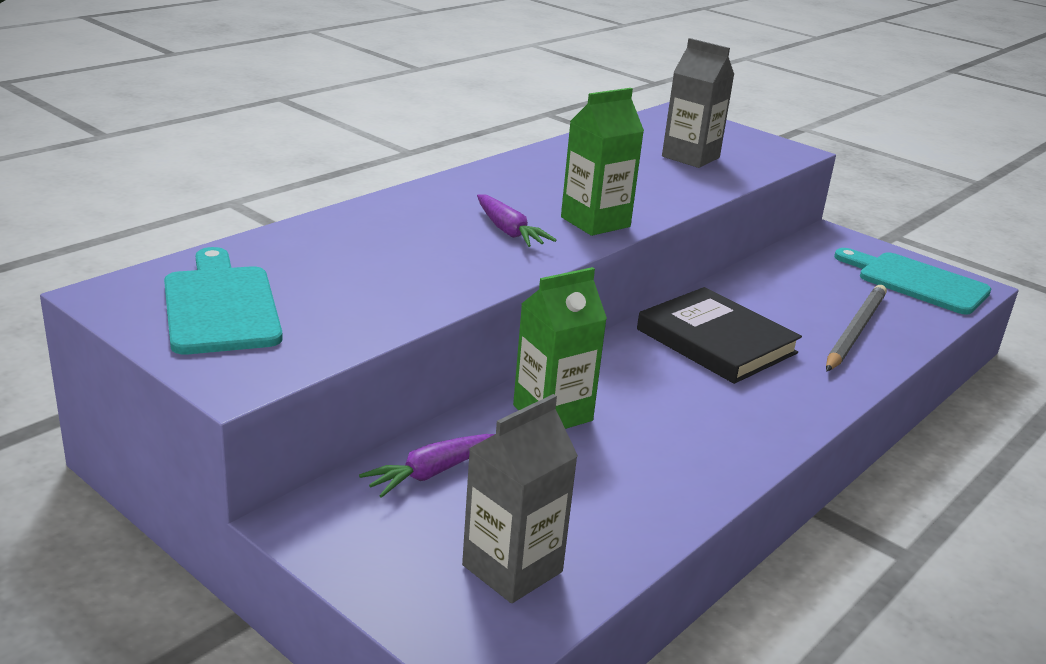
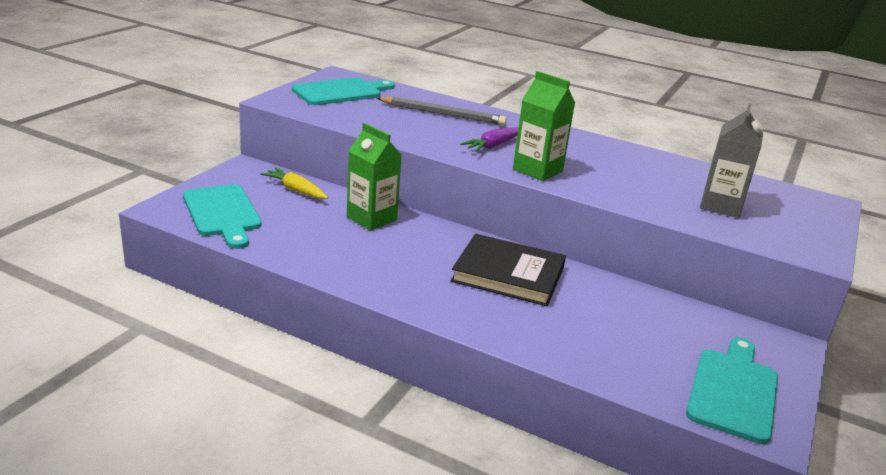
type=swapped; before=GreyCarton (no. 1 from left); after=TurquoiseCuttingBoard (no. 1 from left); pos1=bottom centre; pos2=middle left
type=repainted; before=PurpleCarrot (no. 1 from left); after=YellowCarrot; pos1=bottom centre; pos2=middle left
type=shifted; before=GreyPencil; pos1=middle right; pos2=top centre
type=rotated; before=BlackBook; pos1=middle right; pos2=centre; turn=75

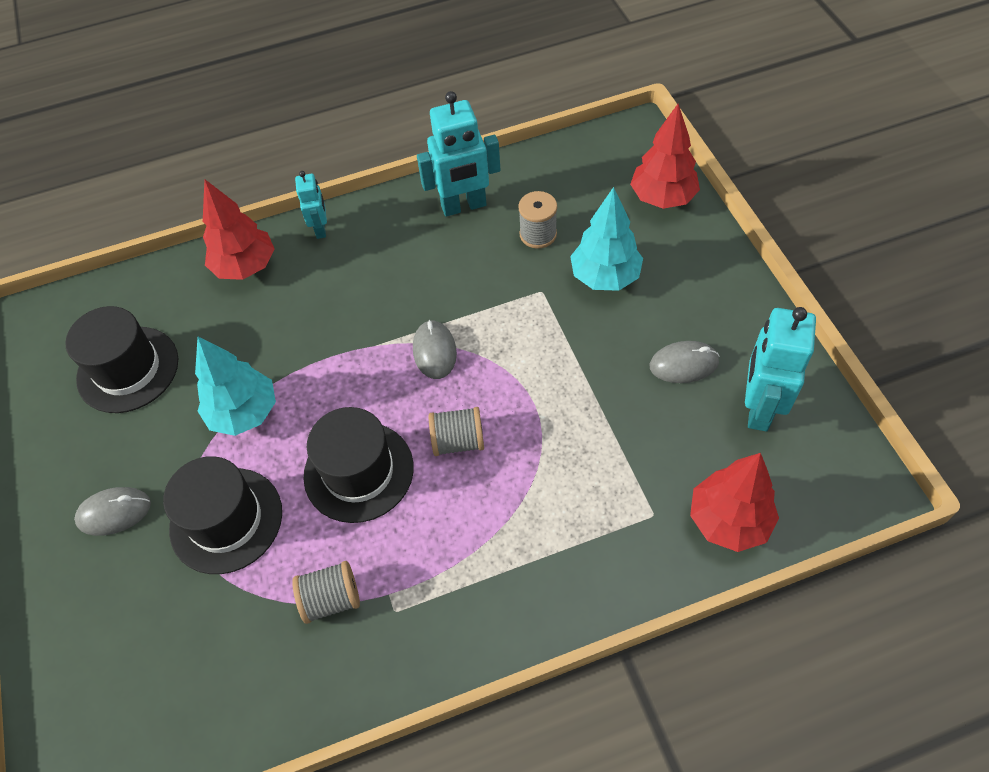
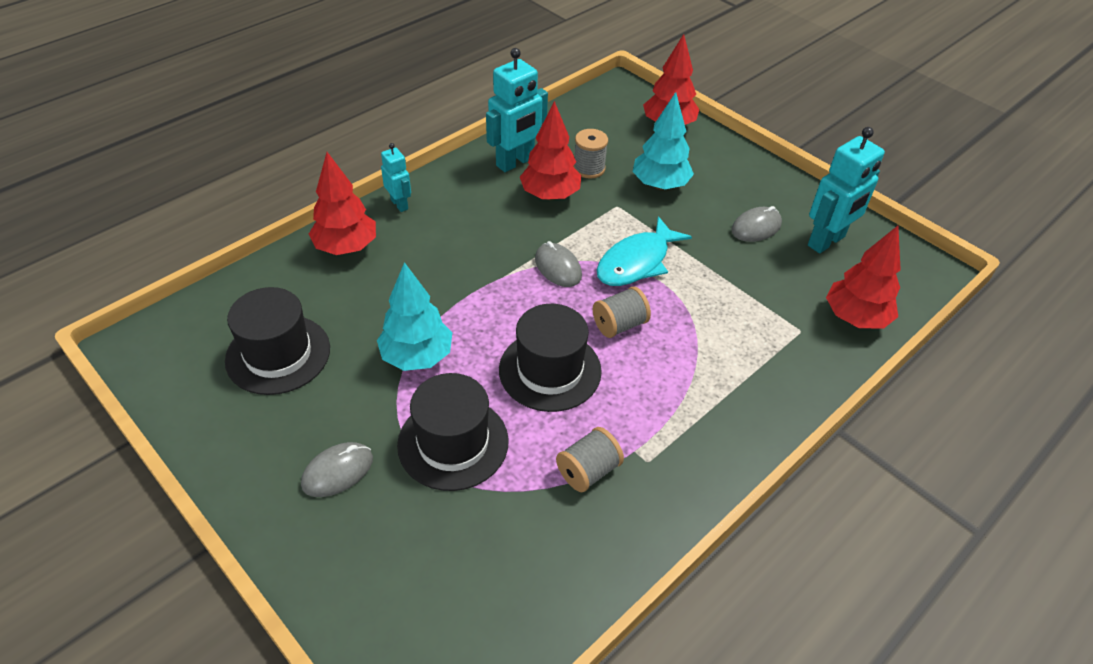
type=new; after=RedTree (no. 2 from left); pos2=top centre
type=new; after=TurquoiseFish; pos2=centre
type=rotated; before=TurquoiseRobot (no. 3 from left); pos1=middle right; pos2=top right; turn=-120

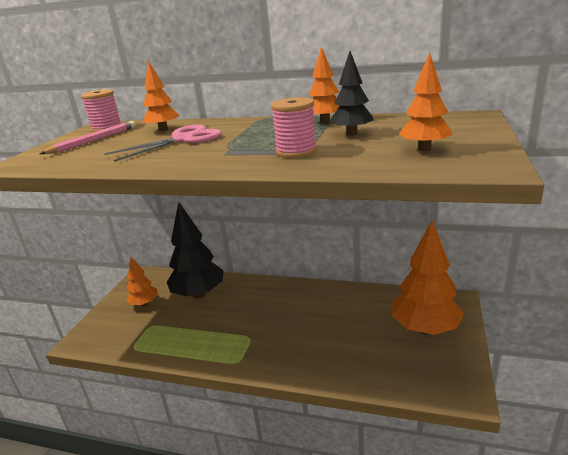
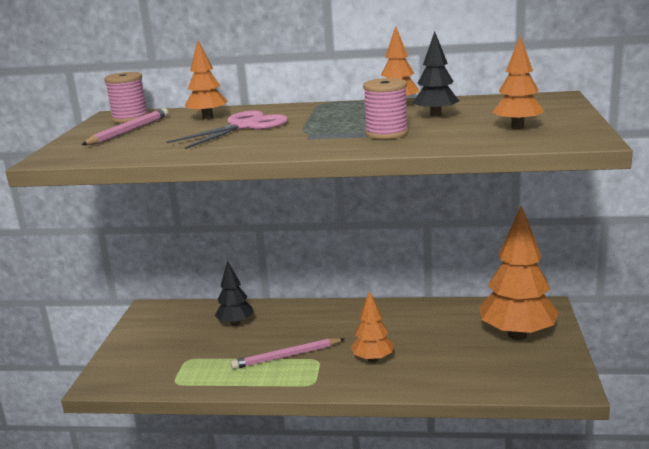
type=scaled; before=BlackTree (no. 1 from left); pos1=centre; pos2=centre; scale=0.54
type=new; after=PinkPencil (no. 2 from left); pos2=bottom centre
type=shifted; before=OrangeTree (no. 1 from left in the first image); after=OrangeTree (no. 2 from left); pos1=middle left; pos2=bottom centre

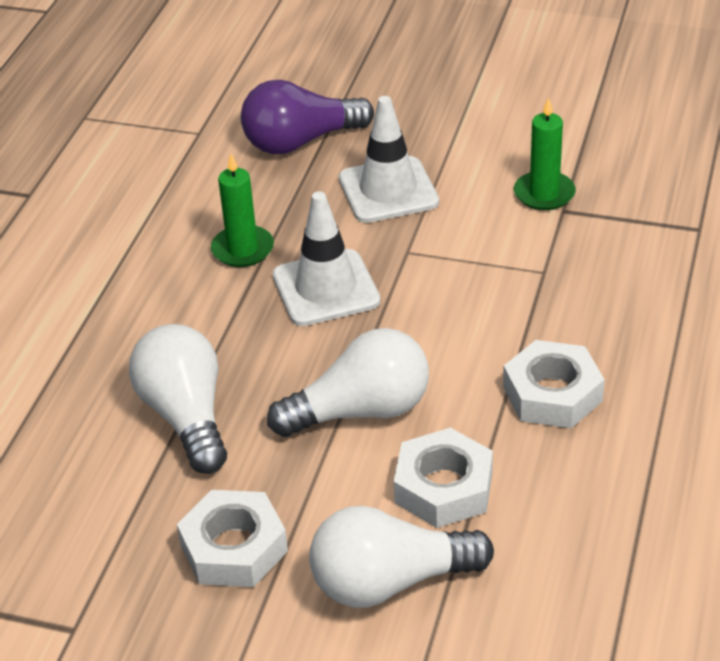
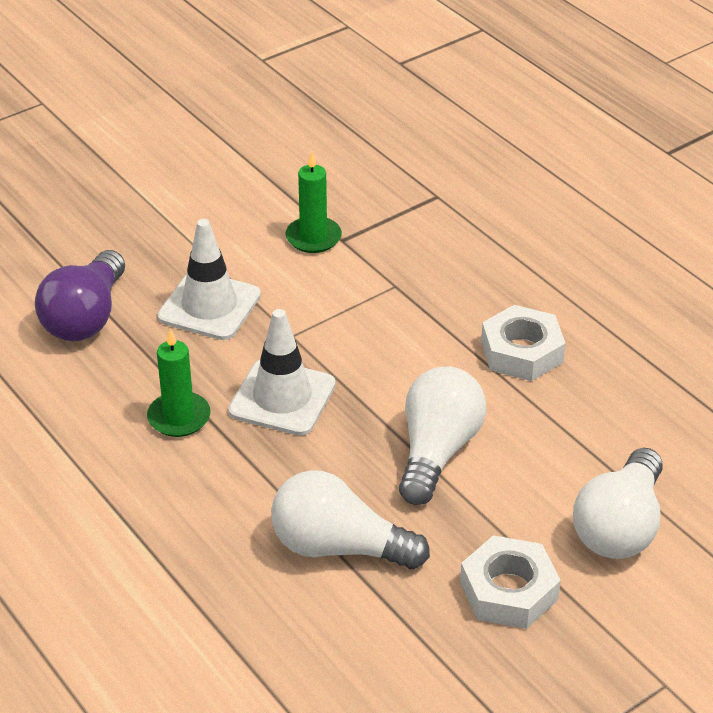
type=gone; before=WhiteNut (no. 2 from left); pos1=bottom centre

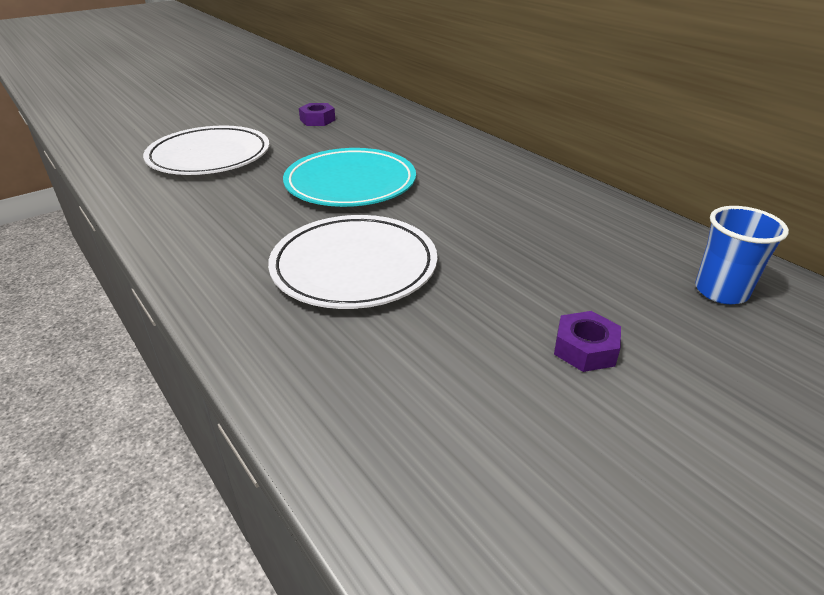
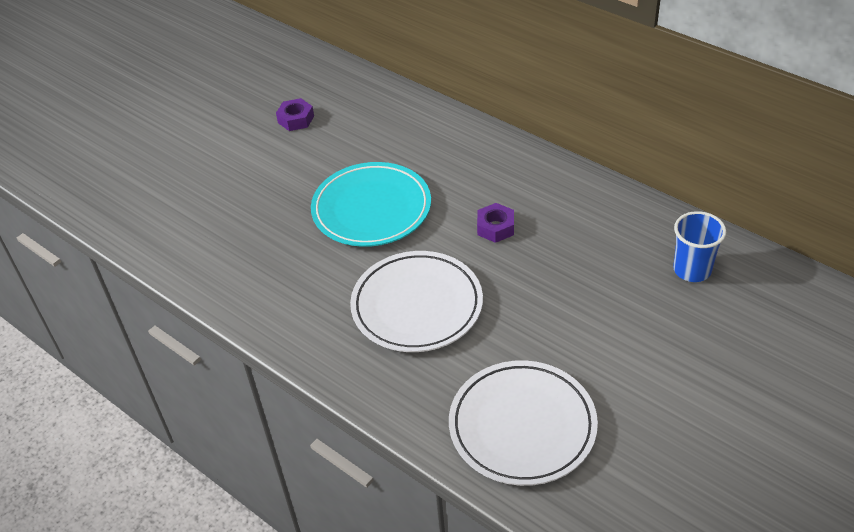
type=shifted; before=WhitePlate (no. 1 from left in the first image); after=WhitePlate (no. 2 from left); pos1=top left; pos2=bottom centre
type=shifted; before=PurpleNut (no. 2 from left); pos1=middle right; pos2=centre

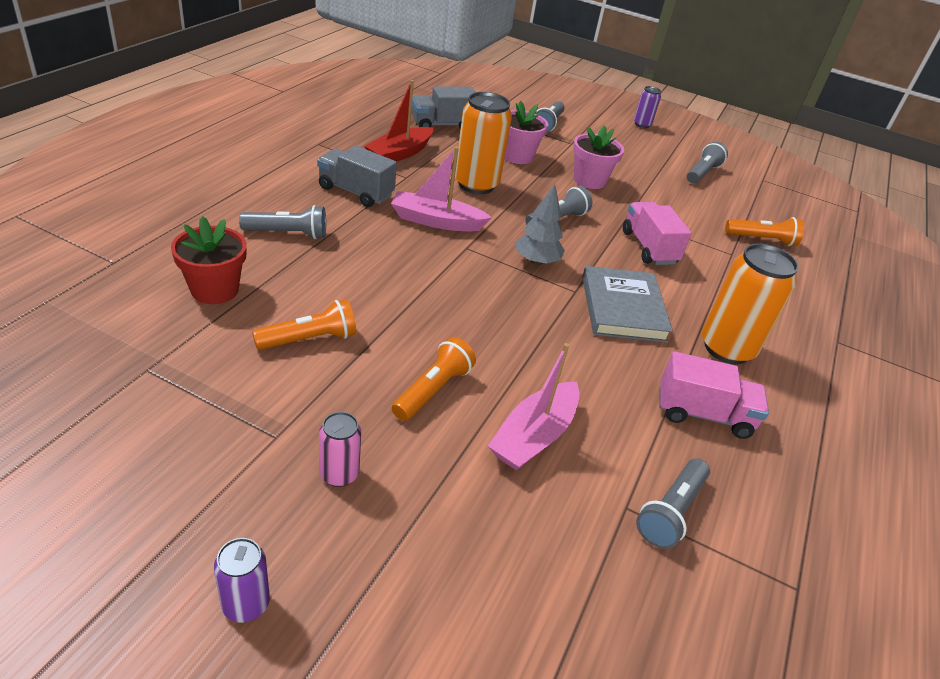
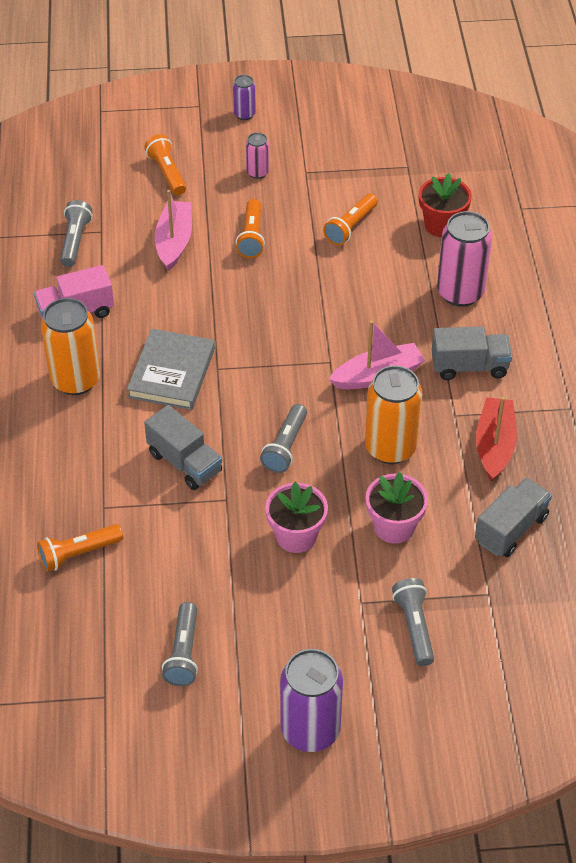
type=rotated; before=GreyBook; pos1=middle right; pos2=middle left; turn=45
type=new; after=OrangeFlashlight (no. 2 from left); pos2=top left
type=repainted; before=PinkTruck (no. 1 from left); after=GreyTruck (no. 1 from left); pos1=middle right; pos2=middle left
type=scaled; before=PurpleCan (no. 2 from left); pos1=top right; pos2=bottom centre; scale=1.96
type=swapped; before=GreyFlashlight (no. 1 from left); after=PinkCan (no. 2 from left); pos1=top left; pos2=top right
type=gone; before=GreyTree; pos1=top centre

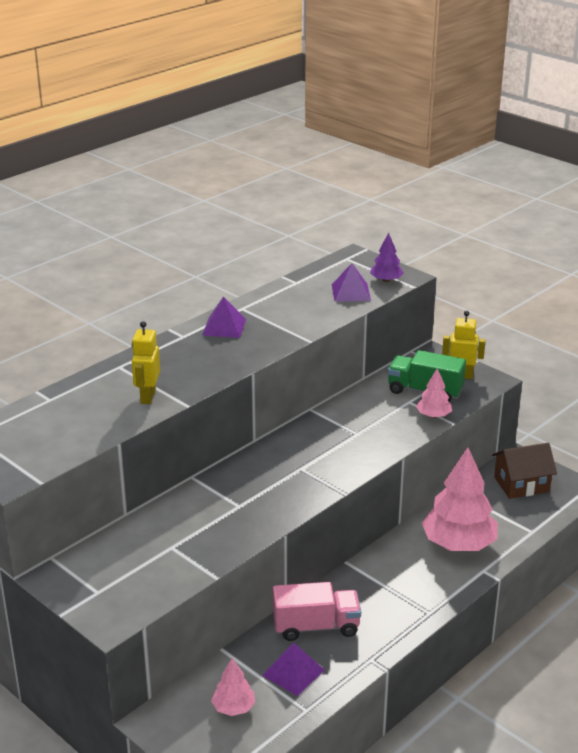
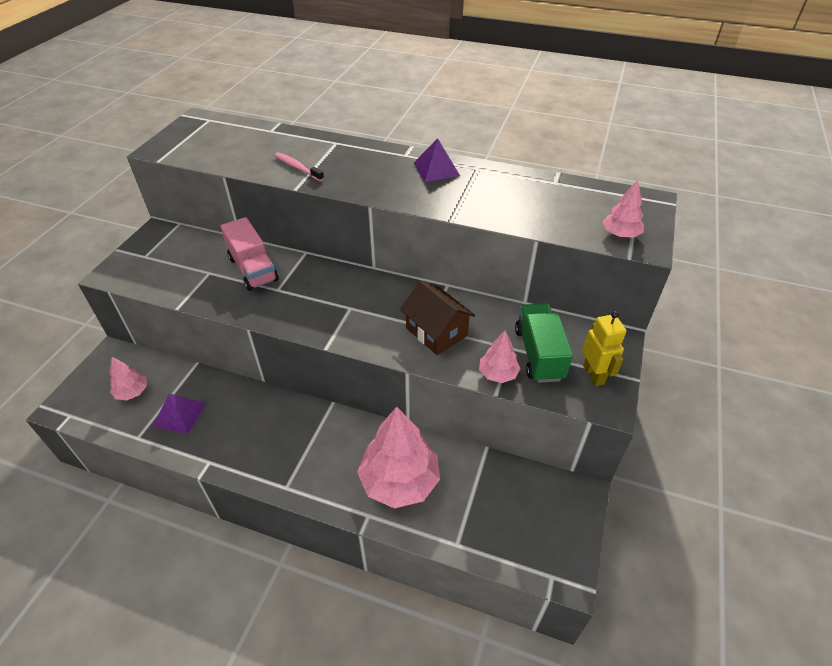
type=shifted; before=PinkTruck; pos1=bottom centre; pos2=middle left
type=swapped; before=YellowRobot (no. 1 from left); after=PinkToothbrush; pos1=middle left; pos2=top centre
type=shifted; before=BrownHouse; pos1=middle right; pos2=centre
type=repainted; before=PurpleTree; after=PinkTree (no. 4 from left); pos1=middle right; pos2=top right
type=gone; before=PurplePyramid (no. 3 from left); pos1=centre

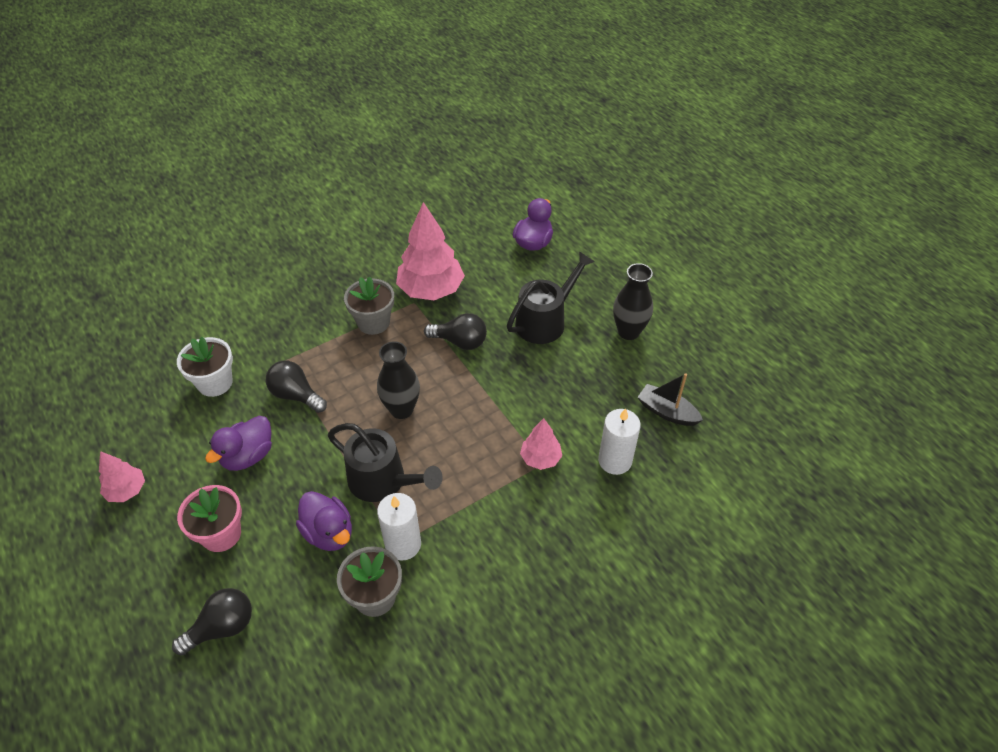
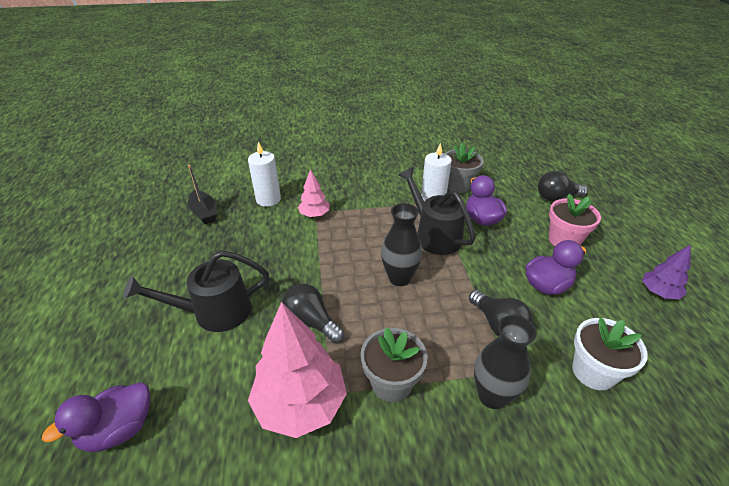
type=shifted; before=BlackVase (no. 2 from left); pos1=centre; pos2=bottom right
type=repainted; before=PinkTree (no. 1 from left); after=PurpleTree; pos1=middle left; pos2=middle right

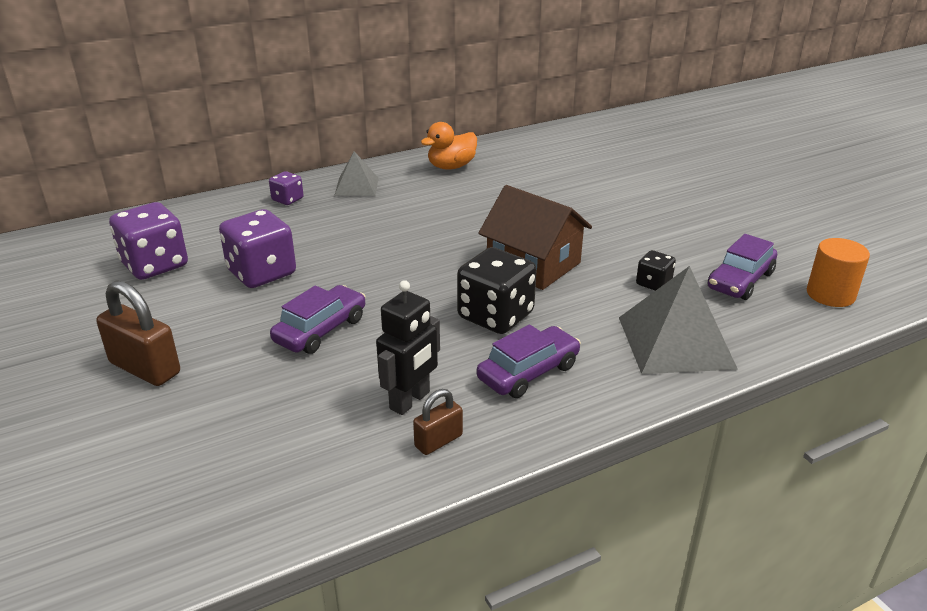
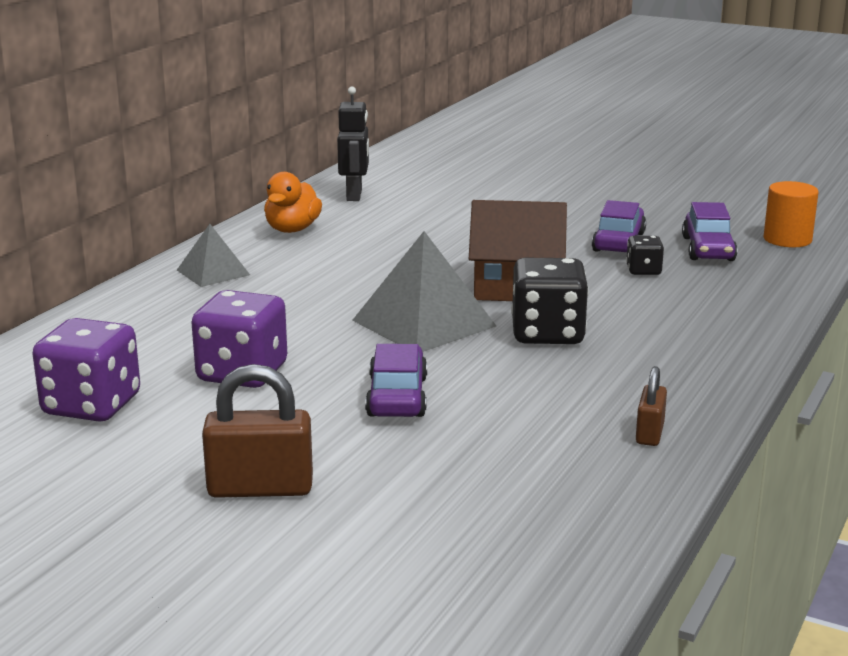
type=shifted; before=BlackRobot; pos1=centre; pos2=top centre
type=shifted; before=GreyPyramid (no. 2 from left); pos1=middle right; pos2=centre
type=shifted; before=PurpleCar (no. 2 from left); pos1=centre; pos2=middle right
type=gone; before=PurpleDice (no. 3 from left); pos1=top left

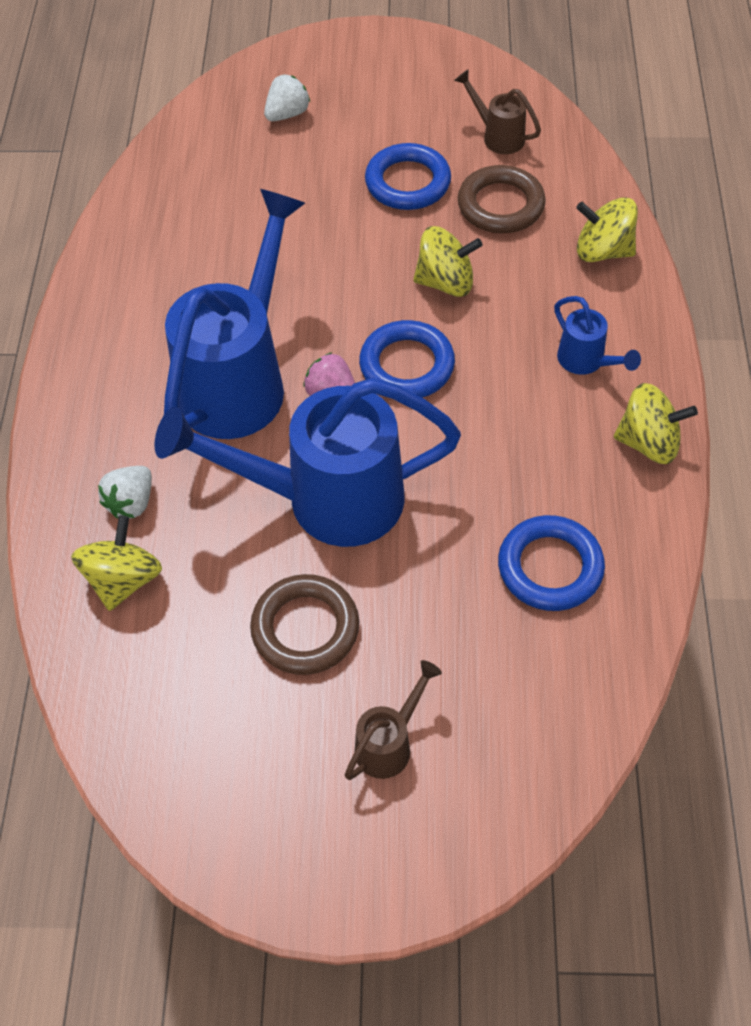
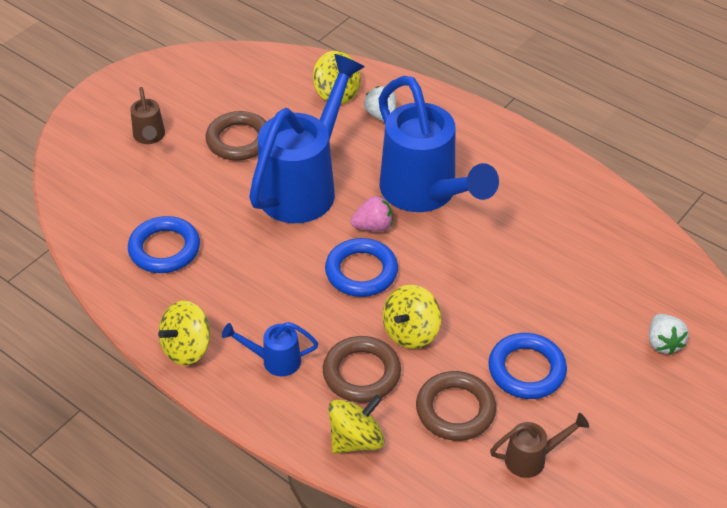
type=new; after=BrownRing (no. 2 from left); pos2=bottom centre

